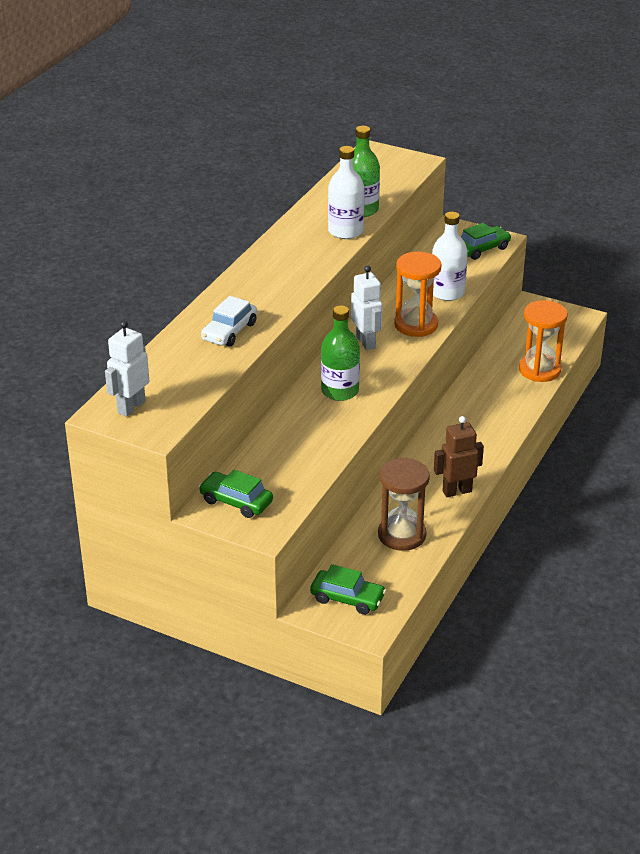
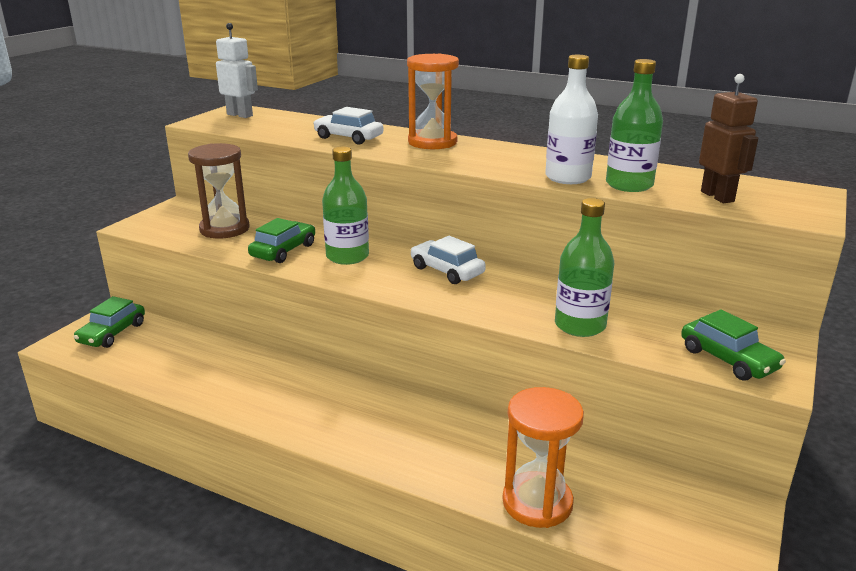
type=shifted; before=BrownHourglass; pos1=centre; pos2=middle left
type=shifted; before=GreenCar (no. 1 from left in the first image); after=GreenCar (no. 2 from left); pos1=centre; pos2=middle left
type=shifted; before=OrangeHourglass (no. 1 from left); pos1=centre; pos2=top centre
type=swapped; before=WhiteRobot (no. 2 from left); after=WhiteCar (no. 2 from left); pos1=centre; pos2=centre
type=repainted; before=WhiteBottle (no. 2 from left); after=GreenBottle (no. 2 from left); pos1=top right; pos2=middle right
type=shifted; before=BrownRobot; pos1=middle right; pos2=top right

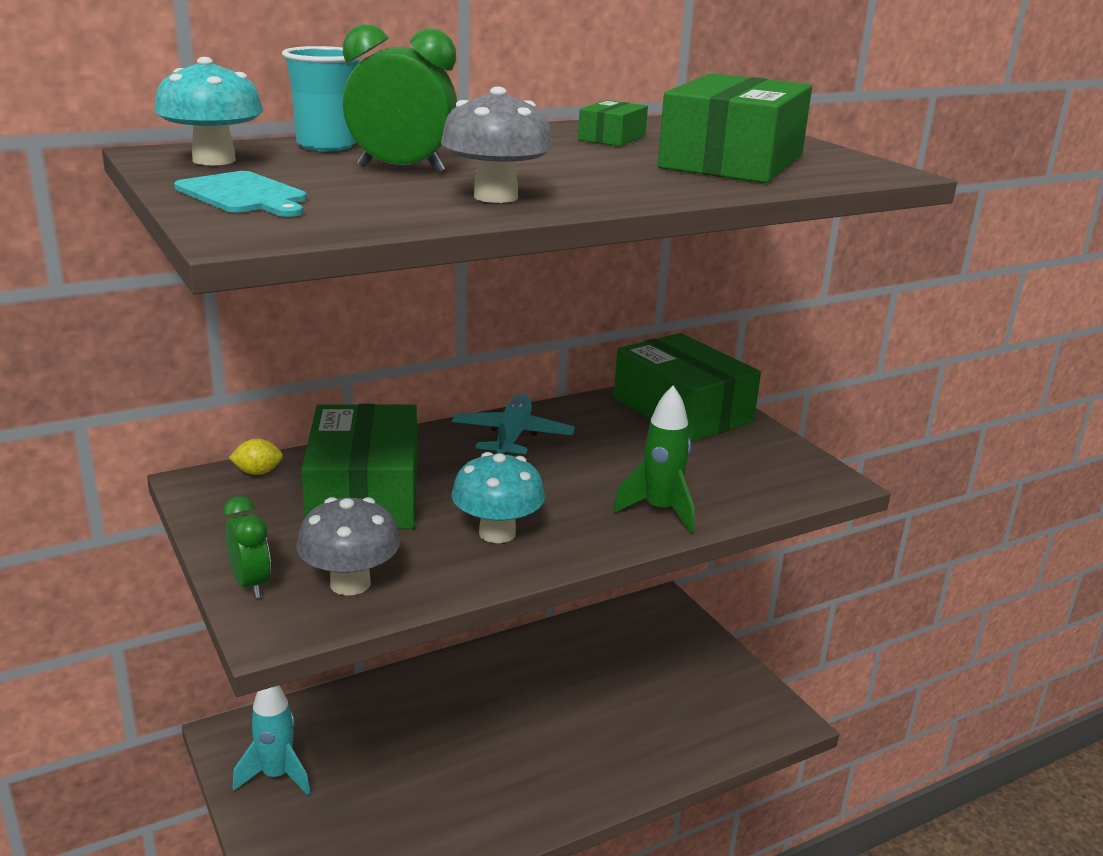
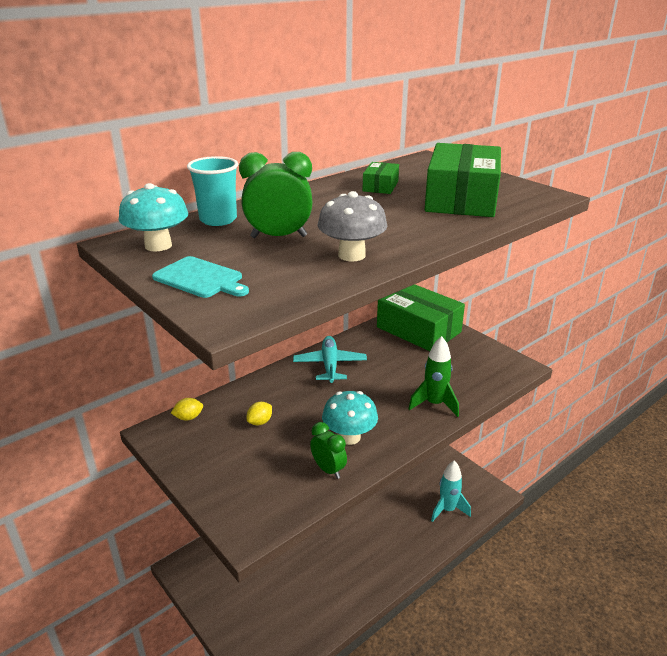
type=swapped; before=GreenBox (no. 1 from left); after=YellowLemon (no. 2 from left); pos1=middle left; pos2=centre
type=shifted; before=GreenClock (no. 1 from left in the first image); after=GreenClock (no. 2 from left); pos1=middle left; pos2=bottom centre
type=shifted; before=TurquoiseRocket; pos1=bottom left; pos2=bottom right
type=gone; before=GreyMushroom (no. 1 from left); pos1=middle left

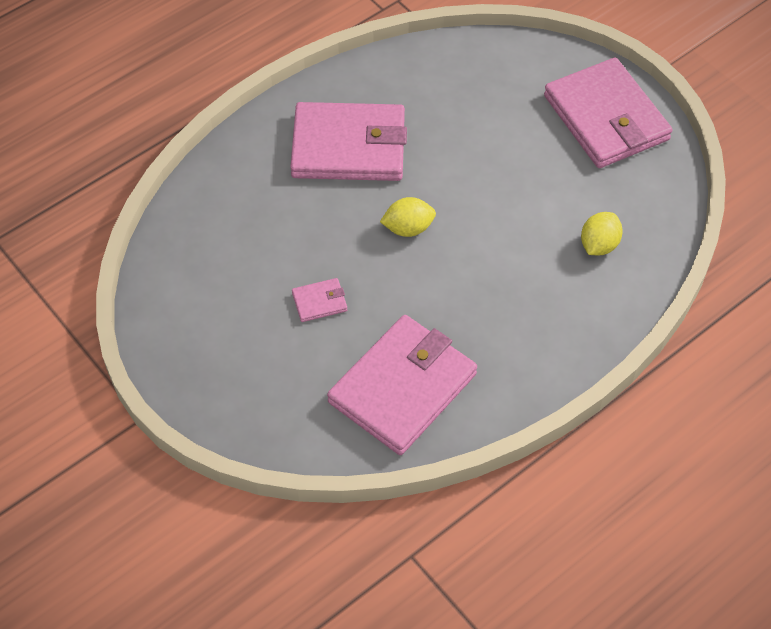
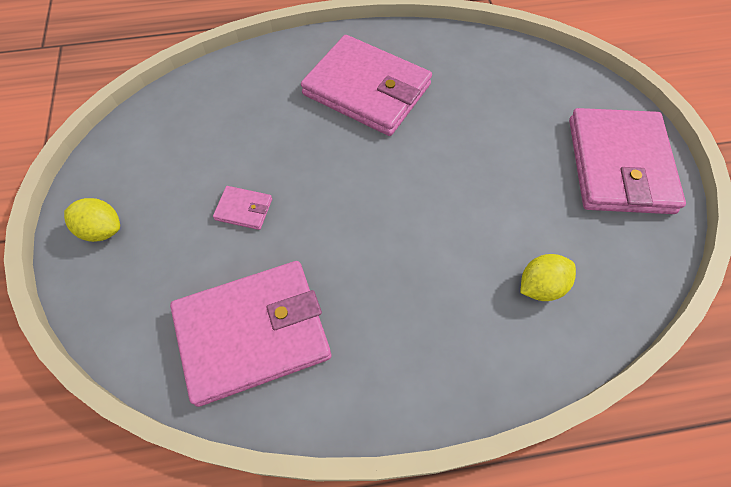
type=shifted; before=YellowLemon (no. 1 from left); pos1=centre; pos2=middle left

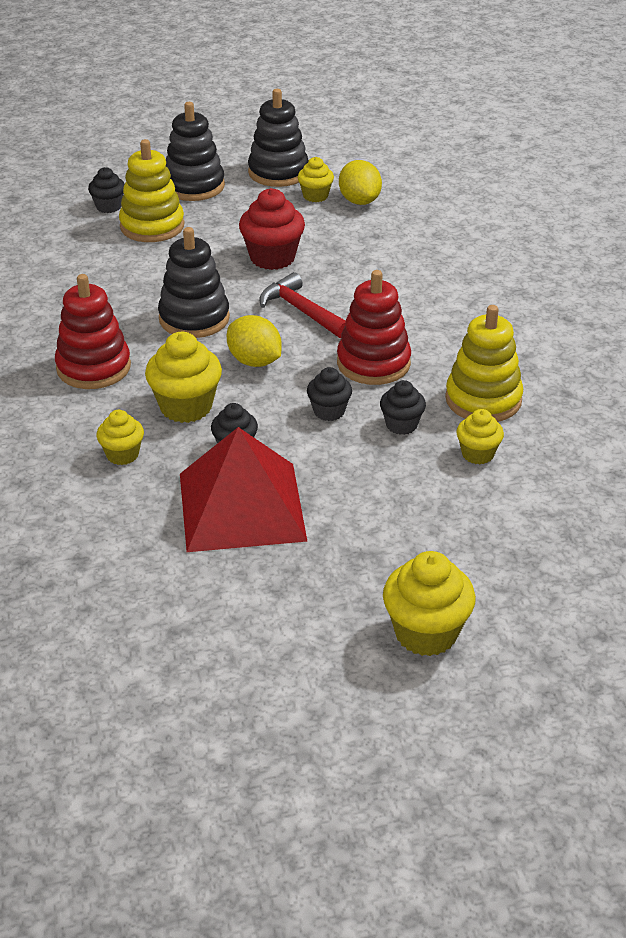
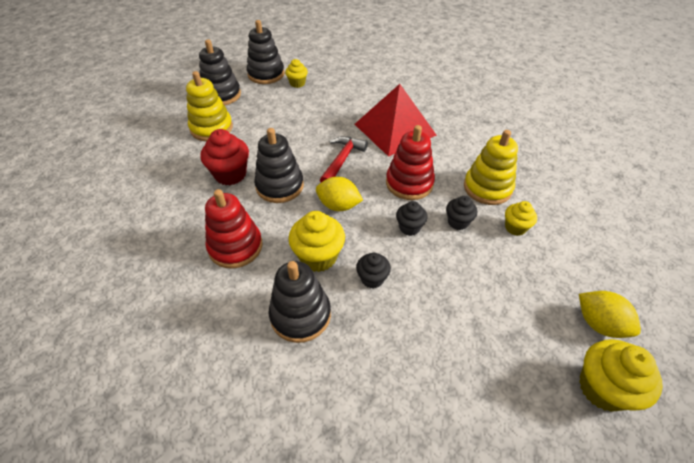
type=shifted; before=RedCupcake; pos1=top centre; pos2=middle left
type=swapped; before=YellowCupcake (no. 1 from left); after=BlackStackingToy (no. 4 from left); pos1=middle left; pos2=centre
type=rotated; before=RedHammer; pos1=top centre; pos2=centre; turn=90
type=shifted; before=RedPyramid; pos1=centre; pos2=top centre
type=shifted; before=YellowLemon (no. 2 from left); pos1=top centre; pos2=bottom right
type=gone; before=BlackCupcake (no. 1 from left); pos1=top left

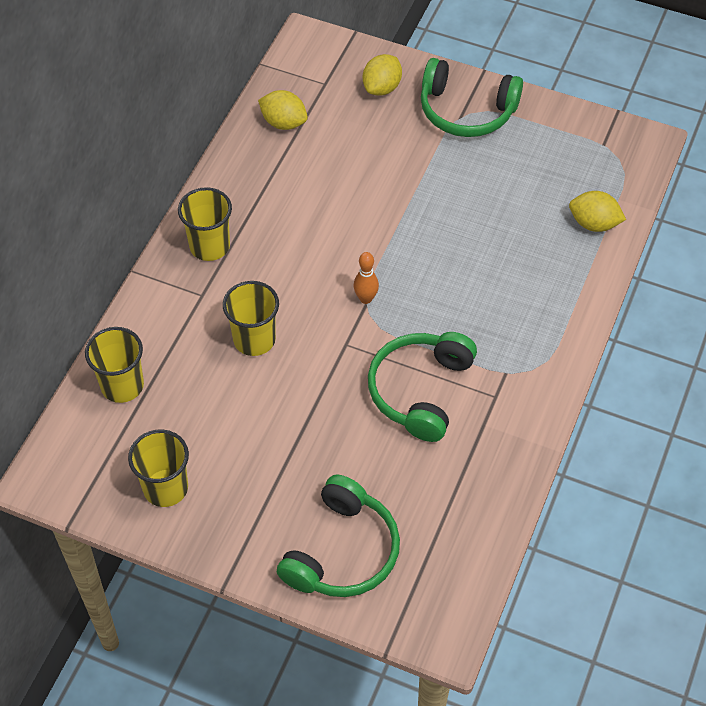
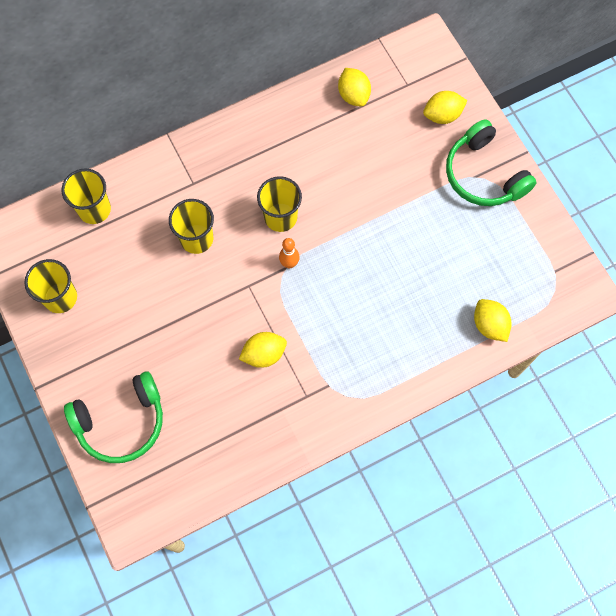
type=swapped; before=GreenHeadphones (no. 2 from left); after=YellowLemon (no. 1 from left); pos1=centre; pos2=centre
type=shifted; before=YellowCup (no. 3 from left in the first image); after=YellowCup (no. 4 from left); pos1=top left; pos2=top centre

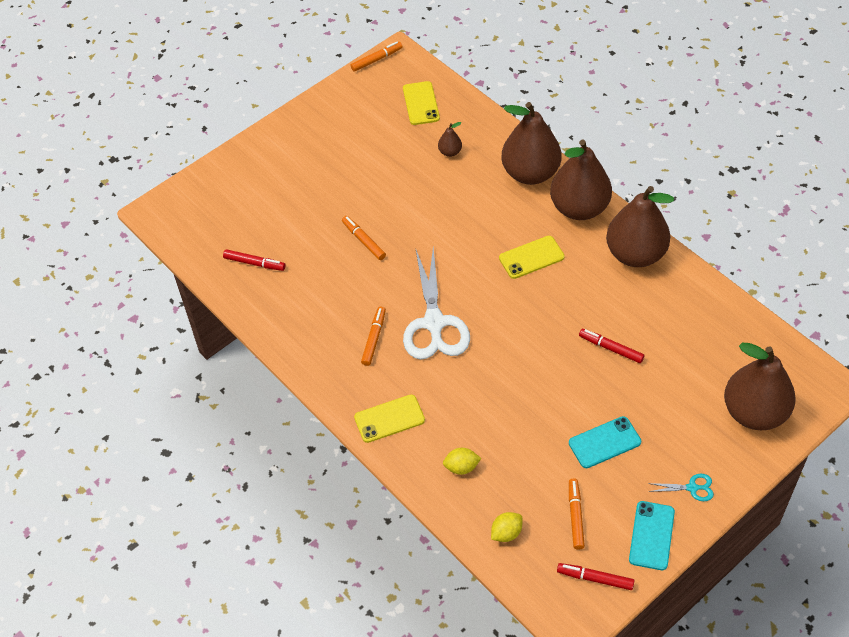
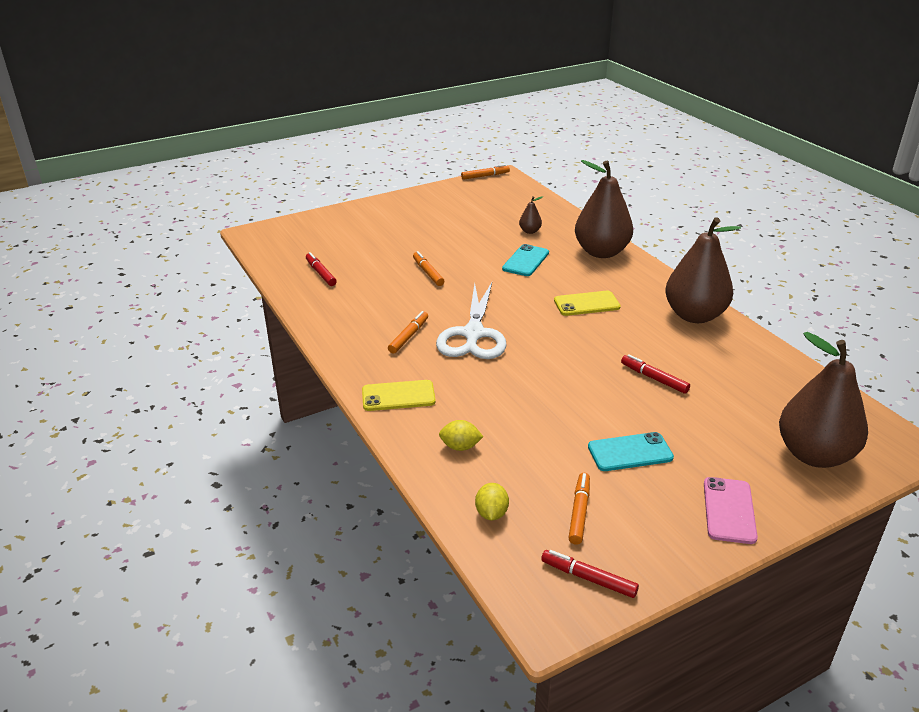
type=rotated; before=RedMarker (no. 1 from left); pos1=middle left; pos2=centre; turn=-150
type=rotated; before=YellowLemon (no. 2 from left); pos1=bottom centre; pos2=bottom centre; turn=-60
type=shifted; before=TurquoisePhone (no. 2 from left in the first image); after=TurquoisePhone (no. 1 from left); pos1=bottom right; pos2=centre
type=swapped; before=TurquoiseScissors; after=PinkPhone; pos1=bottom right; pos2=bottom right
type=gone; before=YellowPhone (no. 2 from left); pos1=top centre
type=gone; before=BrownPear (no. 3 from left); pos1=top right

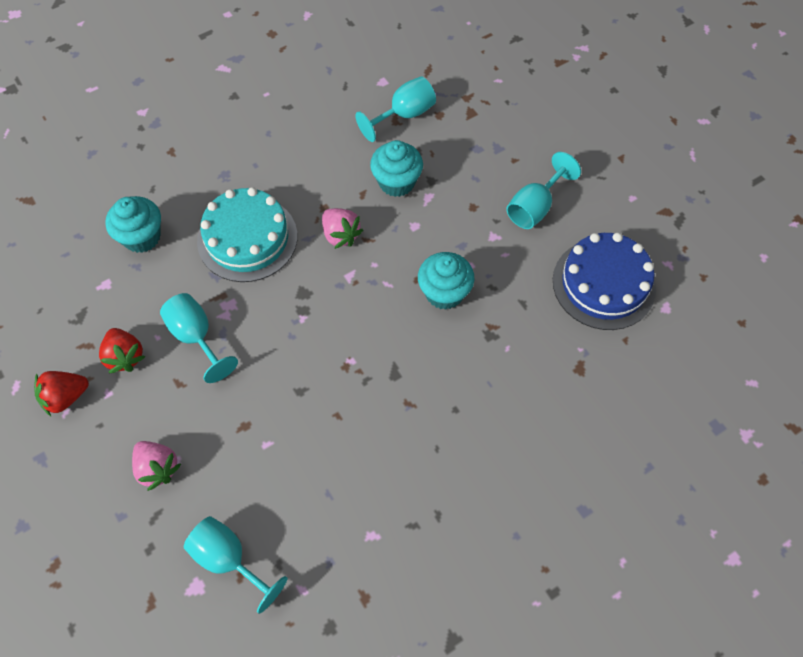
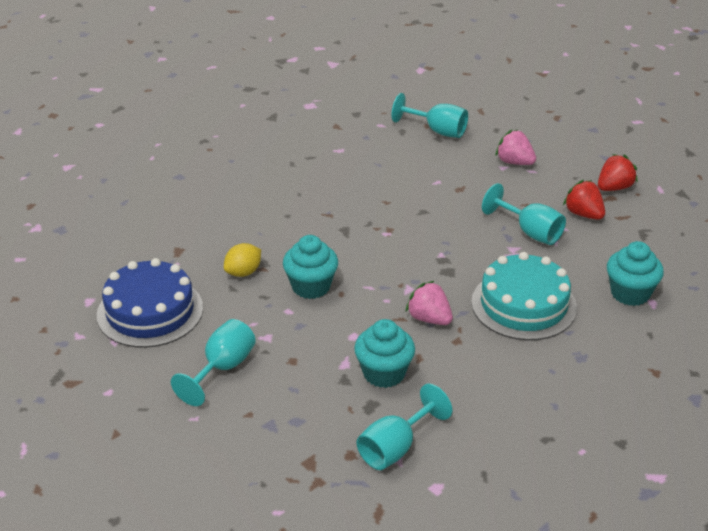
type=new; after=YellowLemon; pos2=centre

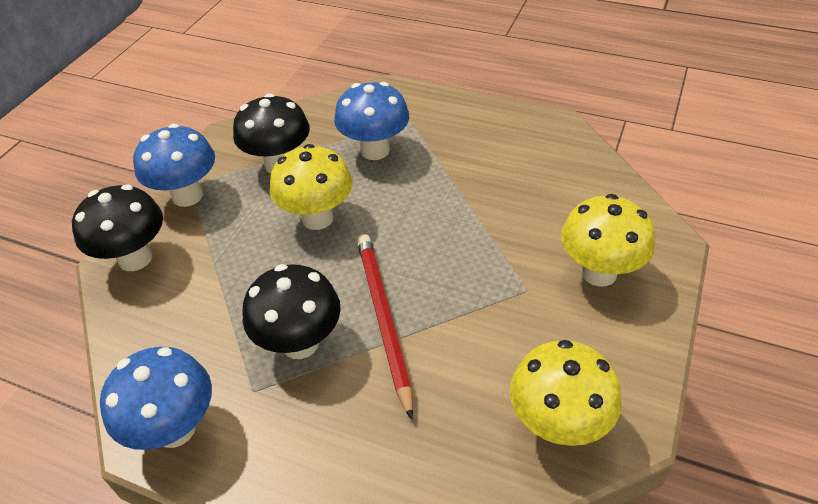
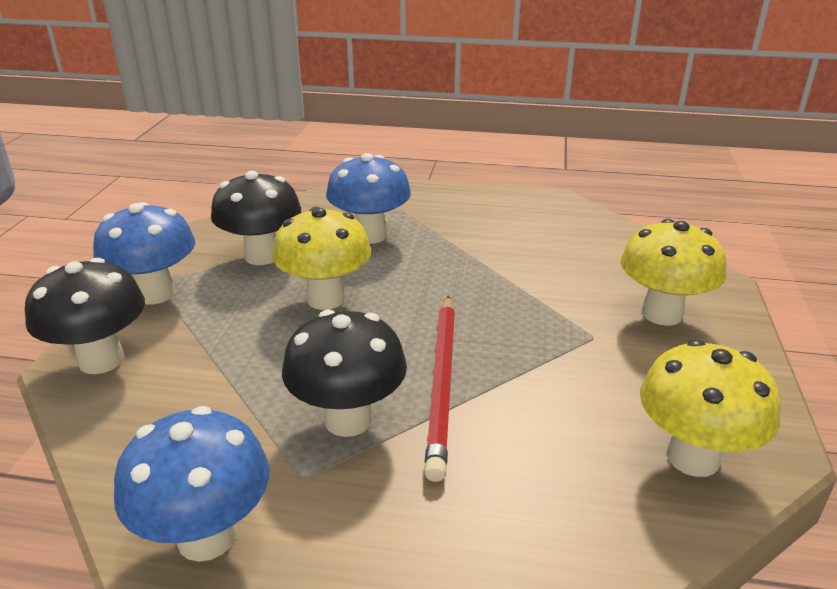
type=rotated; before=RedPencil; pos1=centre; pos2=centre; turn=-150

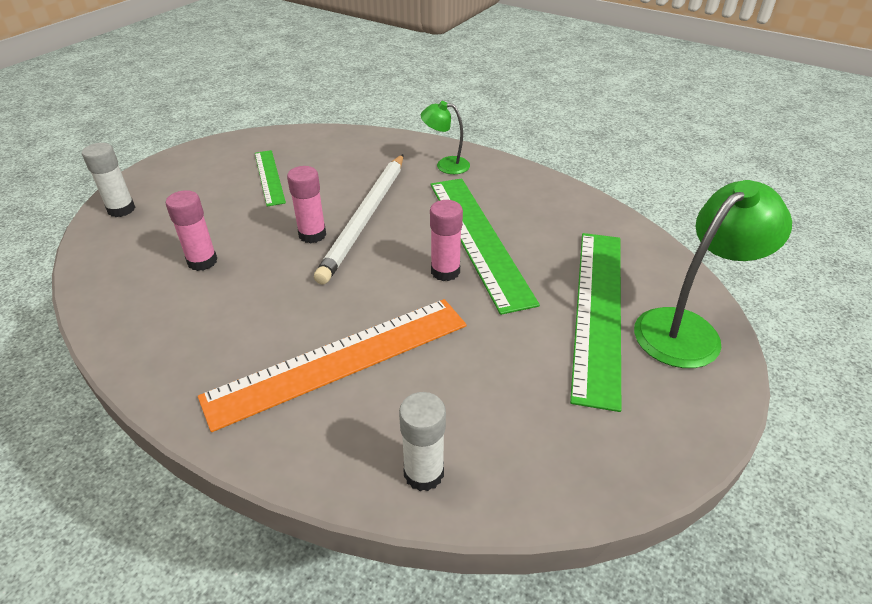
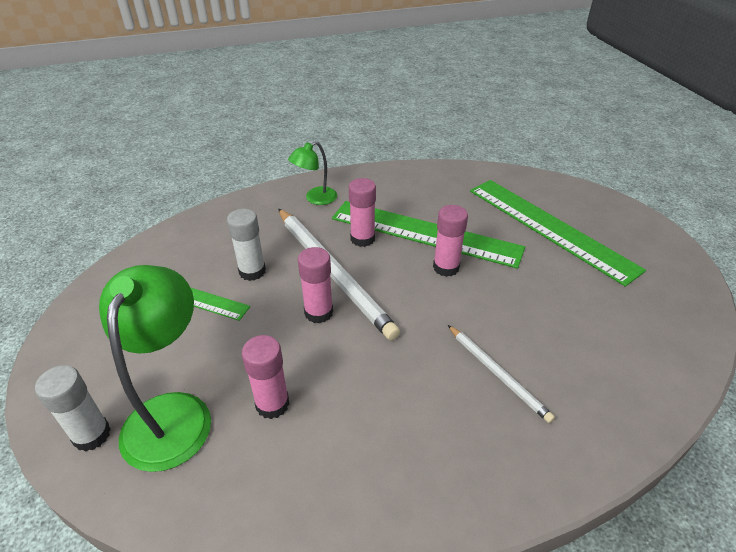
type=shifted; before=GreenLamp (no. 2 from left in the first image); after=GreenLamp (no. 1 from left); pos1=middle right; pos2=bottom left
type=shifted; before=WhiteGlueStick (no. 2 from left); pos1=bottom centre; pos2=centre
type=new; after=PinkGlueStick (no. 3 from left); pos2=centre
type=swapped; before=OrangeRuler; after=WhitePencil (no. 2 from left); pos1=centre; pos2=bottom right

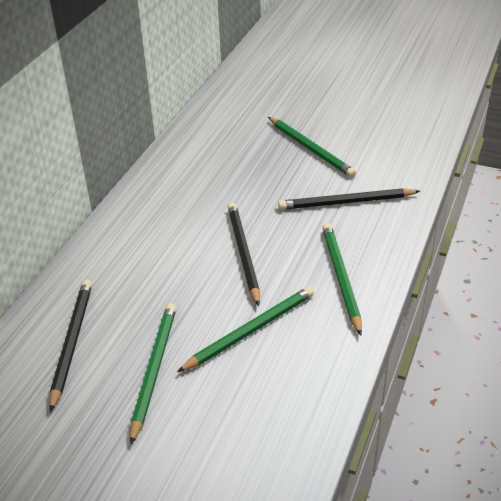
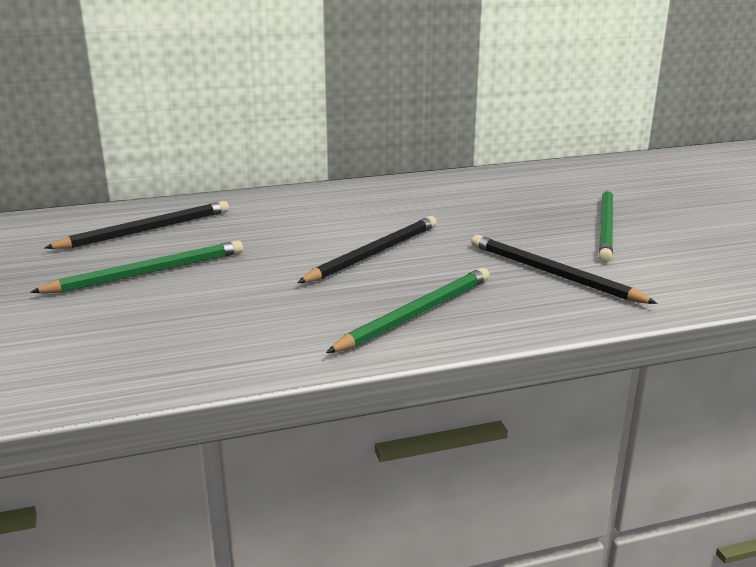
type=gone; before=GreenPencil (no. 2 from left); pos1=centre

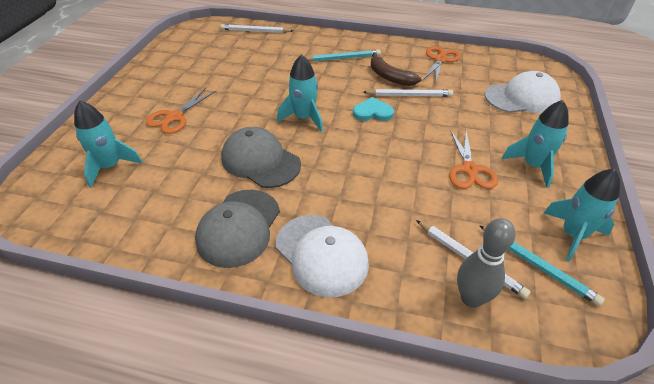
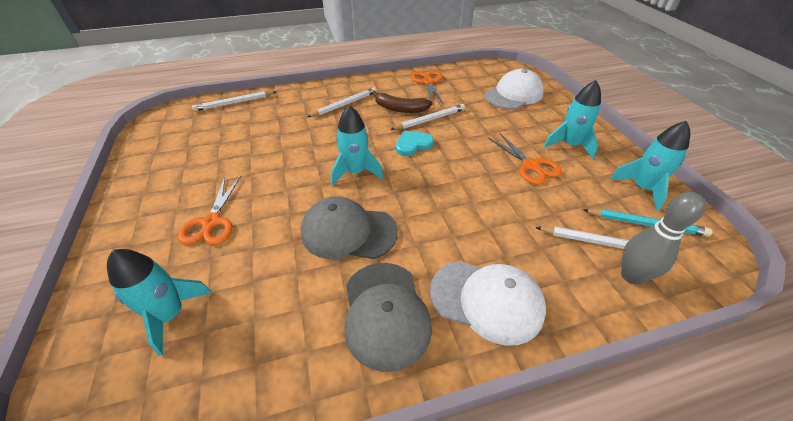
type=repainted; before=TurquoisePencil (no. 1 from left); after=WhitePencil (no. 2 from left); pos1=top centre; pos2=top centre

